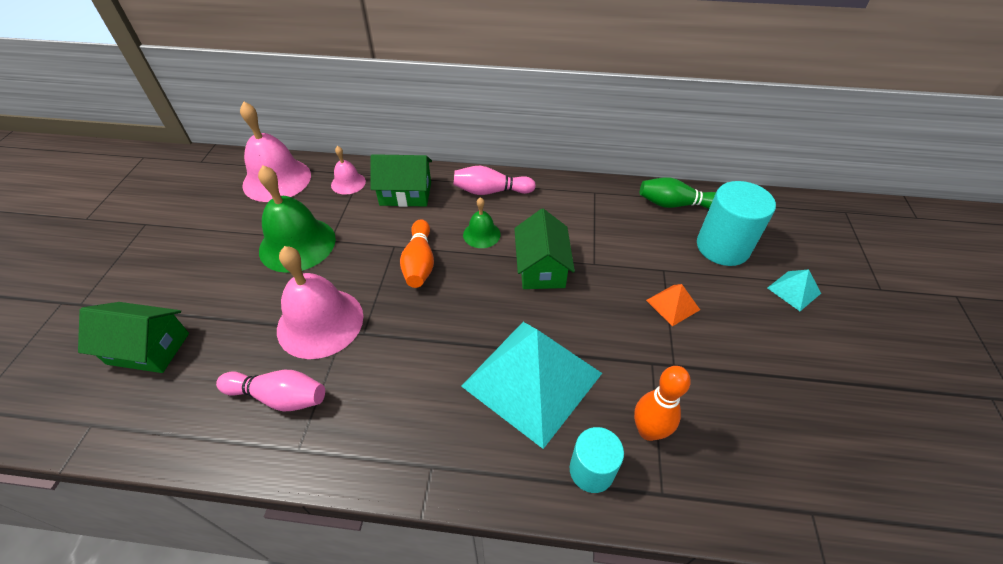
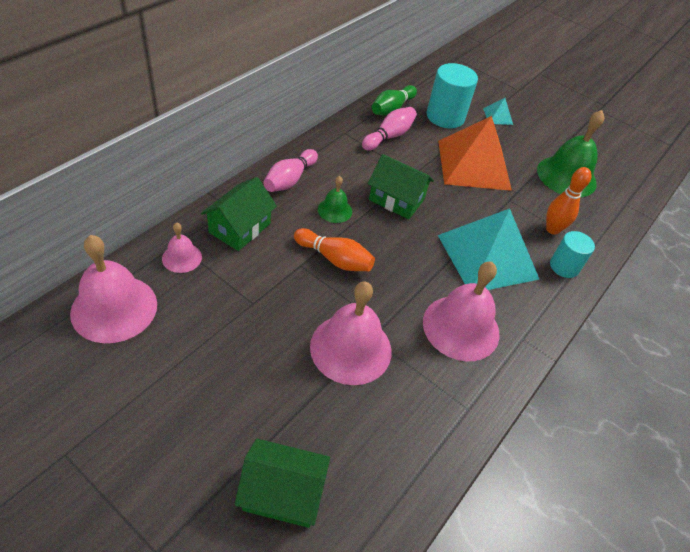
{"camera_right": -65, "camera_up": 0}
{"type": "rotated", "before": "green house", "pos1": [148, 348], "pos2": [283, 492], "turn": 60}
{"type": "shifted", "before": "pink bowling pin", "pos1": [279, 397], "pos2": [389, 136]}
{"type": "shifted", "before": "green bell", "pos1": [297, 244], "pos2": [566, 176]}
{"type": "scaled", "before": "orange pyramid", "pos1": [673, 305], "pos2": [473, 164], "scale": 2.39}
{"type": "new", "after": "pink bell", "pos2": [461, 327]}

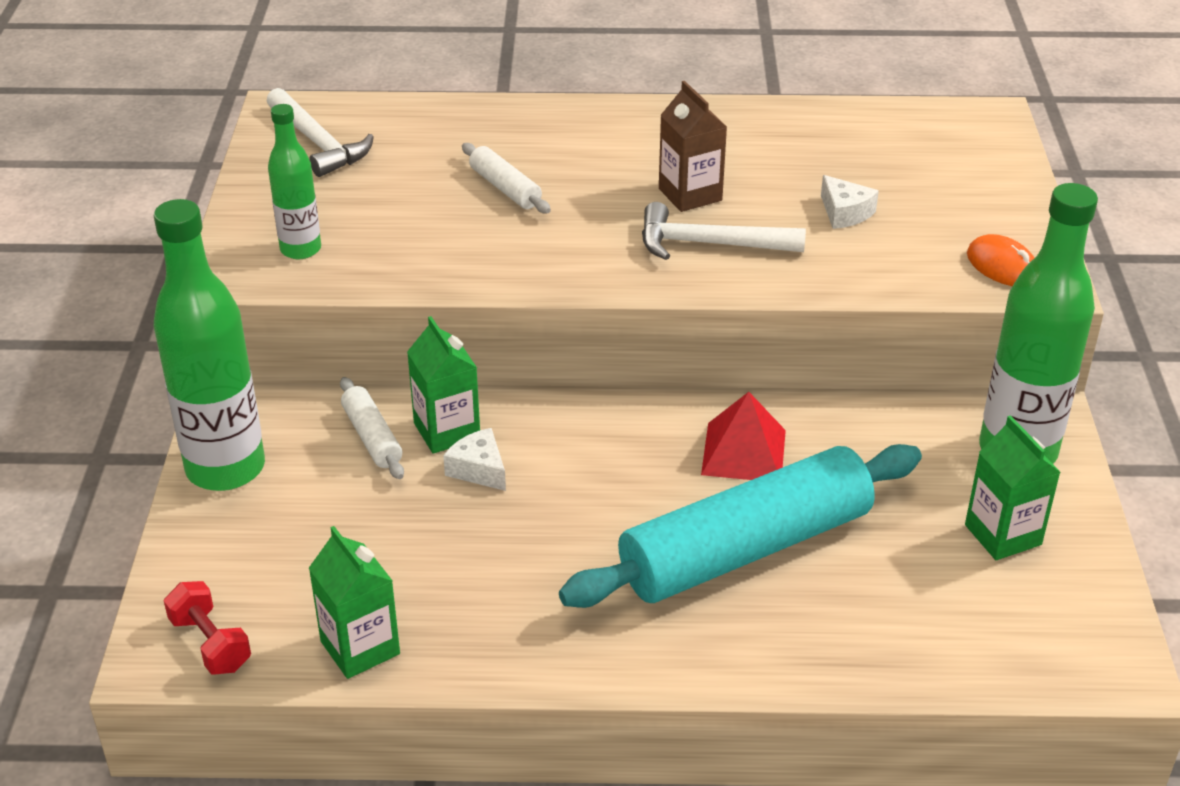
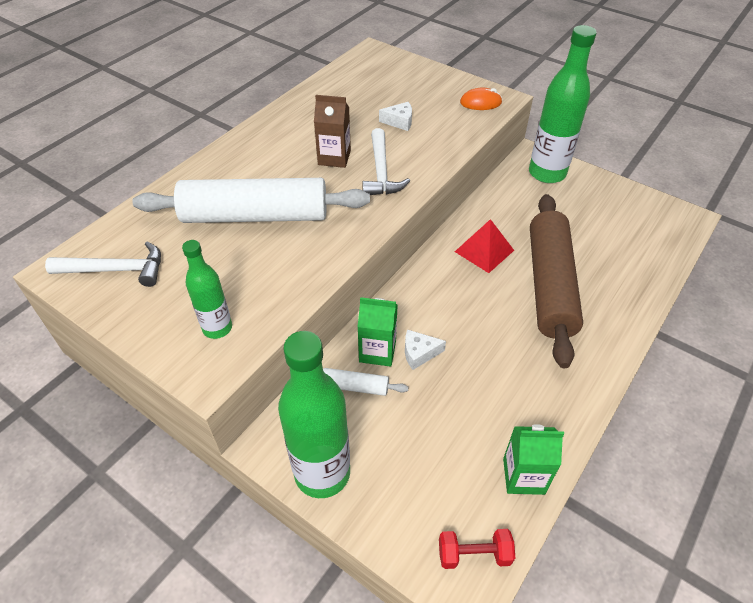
{"camera_right": -55, "camera_up": 10}
{"type": "scaled", "before": "white rolling pin", "pos1": [505, 188], "pos2": [255, 216], "scale": 2.37}
{"type": "repainted", "before": "turquoise rolling pin", "after": "brown rolling pin", "pos1": [745, 549], "pos2": [550, 285]}
{"type": "rotated", "before": "white hammer", "pos1": [710, 244], "pos2": [381, 171], "turn": -45}
{"type": "gone", "before": "green carton", "pos1": [1003, 535]}

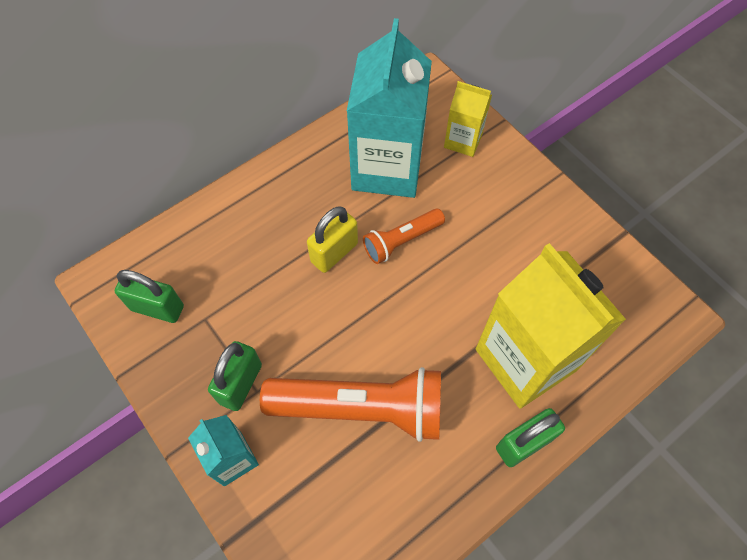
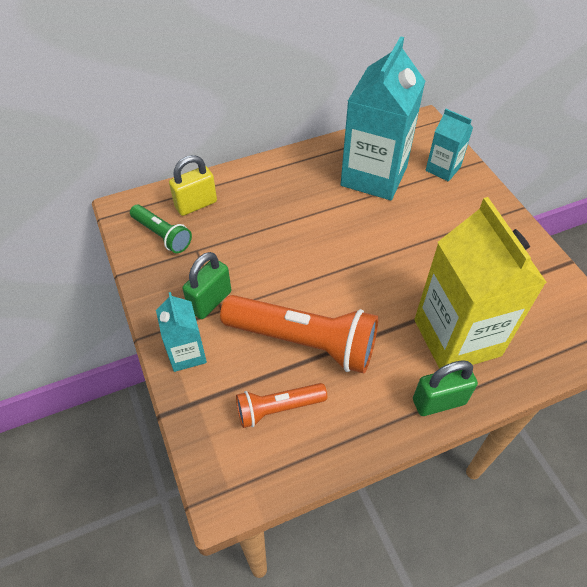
{"camera_right": 15, "camera_up": -10}
{"type": "swapped", "before": "green padlock", "after": "green flashlight", "pos1": [157, 308], "pos2": [162, 235]}
{"type": "shifted", "before": "yellow padlock", "pos1": [334, 252], "pos2": [196, 204]}
{"type": "shifted", "before": "orange flashlight", "pos1": [401, 241], "pos2": [278, 408]}
{"type": "repainted", "before": "yellow carton", "after": "turquoise carton", "pos1": [463, 141], "pos2": [443, 169]}

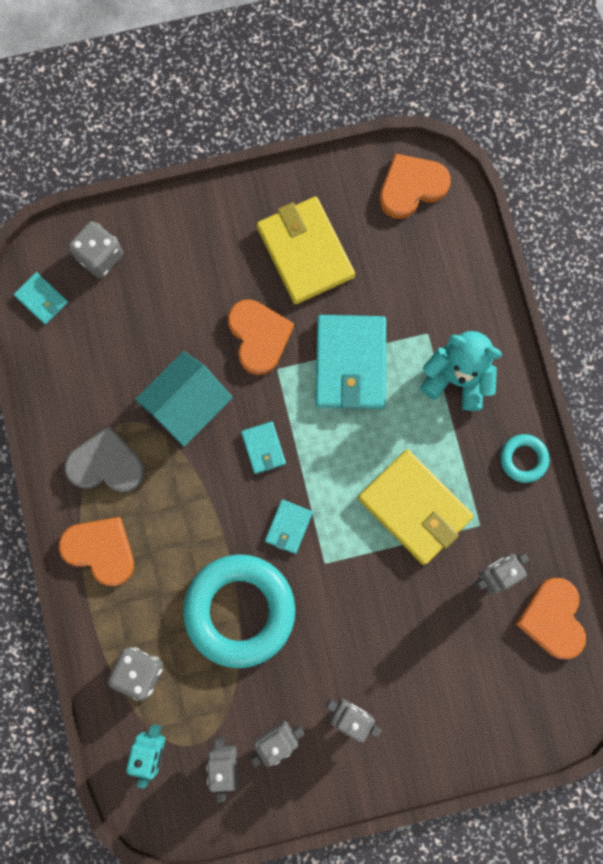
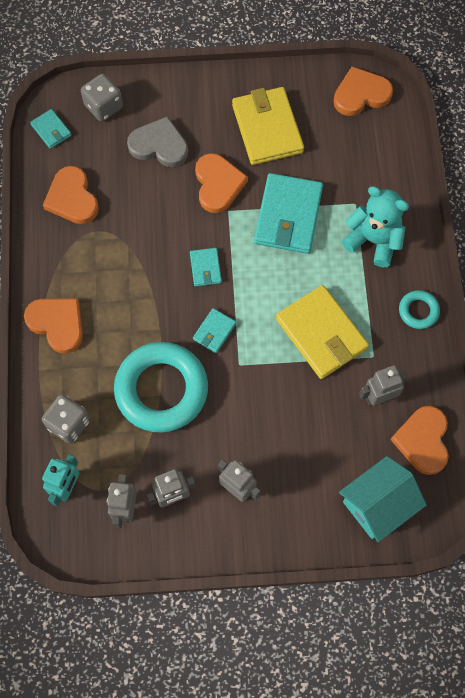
{"camera_right": 10, "camera_up": -10}
{"type": "shifted", "before": "grey heart", "pos1": [106, 464], "pos2": [159, 145]}
{"type": "shifted", "before": "turquoise house", "pos1": [187, 405], "pos2": [377, 504]}
{"type": "new", "after": "orange heart", "pos2": [72, 198]}

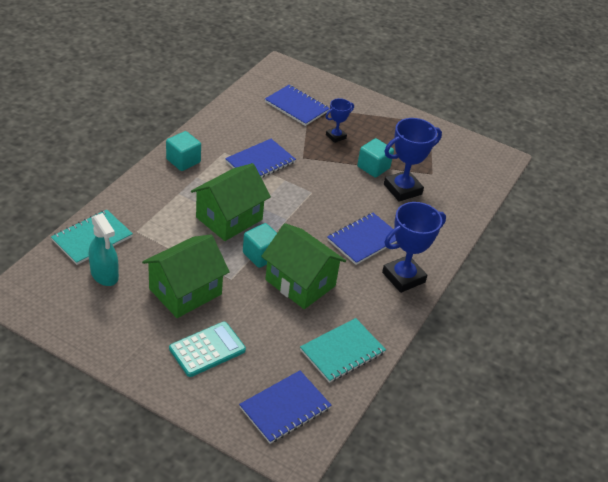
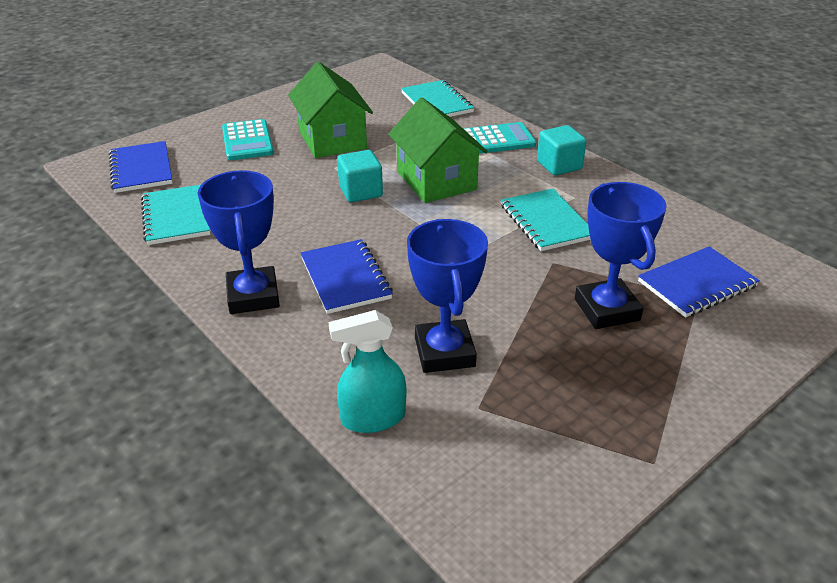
{"camera_right": 115, "camera_up": -5}
{"type": "shifted", "before": "turquoise spray bottle", "pos1": [104, 274], "pos2": [373, 418]}
{"type": "repainted", "before": "blue notebook", "after": "turquoise notebook", "pos1": [260, 162], "pos2": [546, 222]}
{"type": "gone", "before": "green house", "pos1": [300, 283]}
{"type": "scaled", "before": "blue trophy", "pos1": [336, 136], "pos2": [607, 309], "scale": 1.79}
{"type": "gone", "before": "turquoise cube", "pos1": [373, 167]}
{"type": "new", "after": "turquoise calculator", "pos2": [496, 140]}

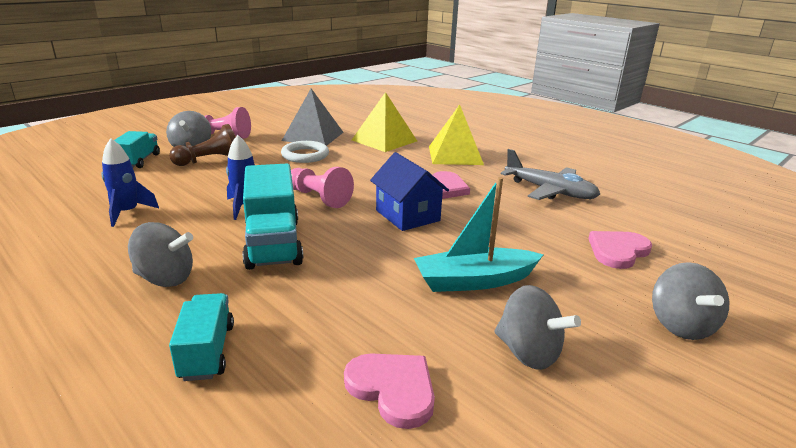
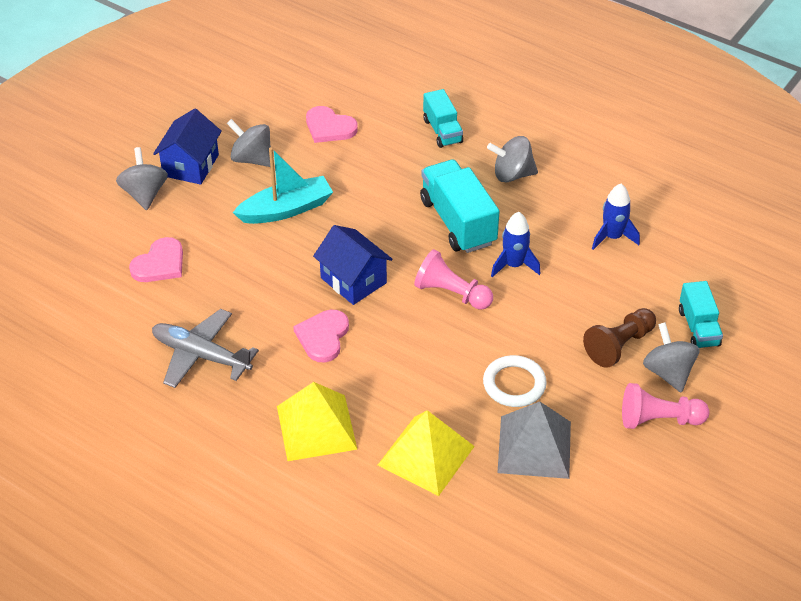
{"camera_right": 170, "camera_up": 20}
{"type": "new", "after": "blue house", "pos2": [191, 165]}

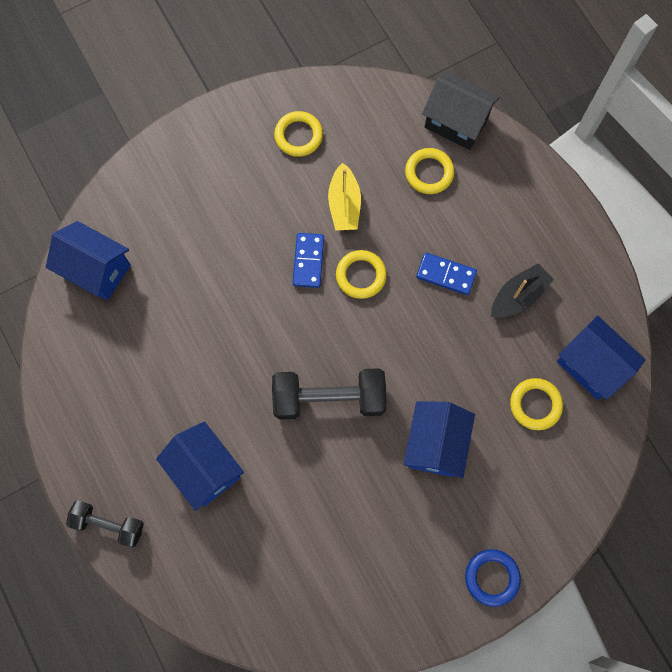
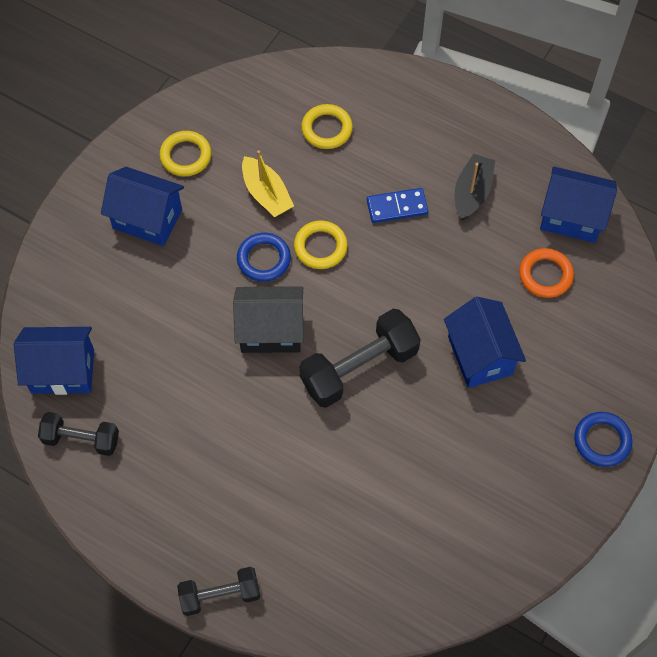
{"camera_right": -30, "camera_up": -10}
{"type": "shifted", "before": "blue house", "pos1": [205, 469], "pos2": [147, 219]}
{"type": "swapped", "before": "blue domino", "after": "blue ring", "pos1": [308, 261], "pos2": [264, 259]}
{"type": "shifted", "before": "black house", "pos1": [456, 122], "pos2": [270, 331]}
{"type": "repainted", "before": "yellow ring", "after": "orange ring", "pos1": [535, 405], "pos2": [545, 275]}
{"type": "new", "after": "black dumbbell", "pos2": [81, 439]}

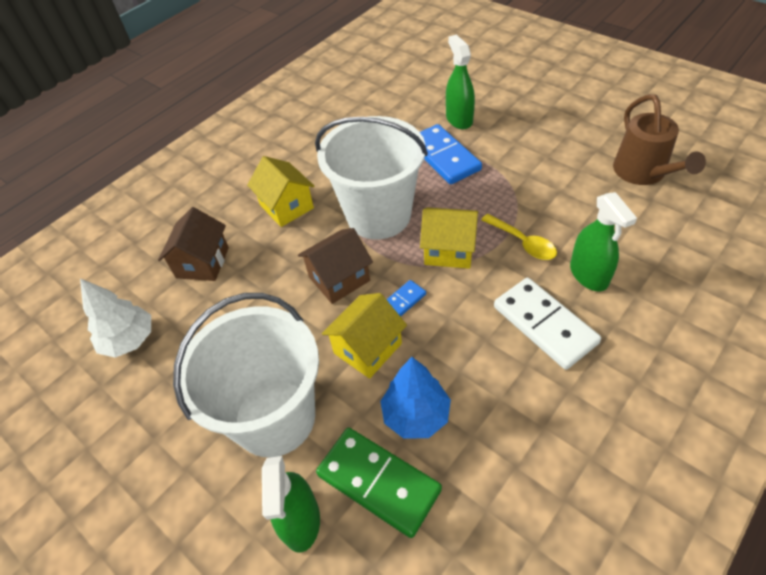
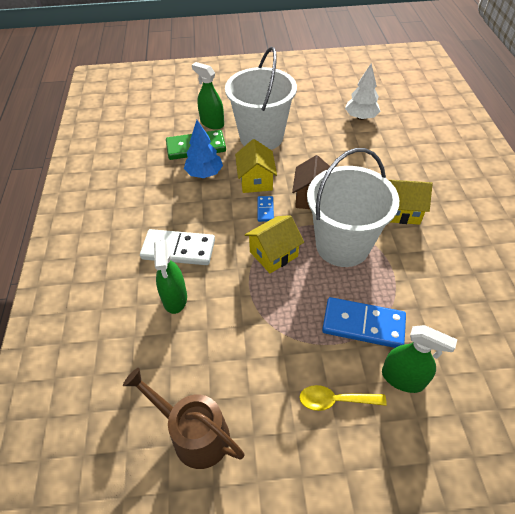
{"camera_right": 130, "camera_up": 0}
{"type": "gone", "before": "brown house", "pos1": [202, 262]}
{"type": "shifted", "before": "yellow spoon", "pos1": [523, 243], "pos2": [335, 400]}
{"type": "rotated", "before": "green spray bottle", "pos1": [588, 275], "pos2": [175, 298], "turn": -120}

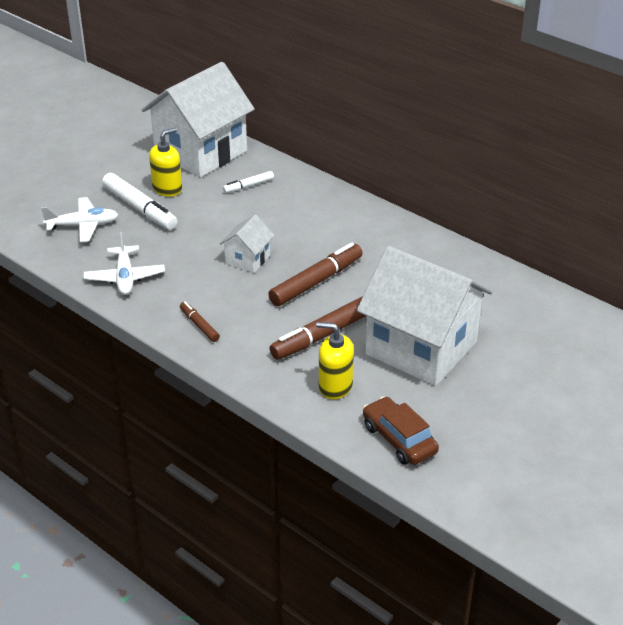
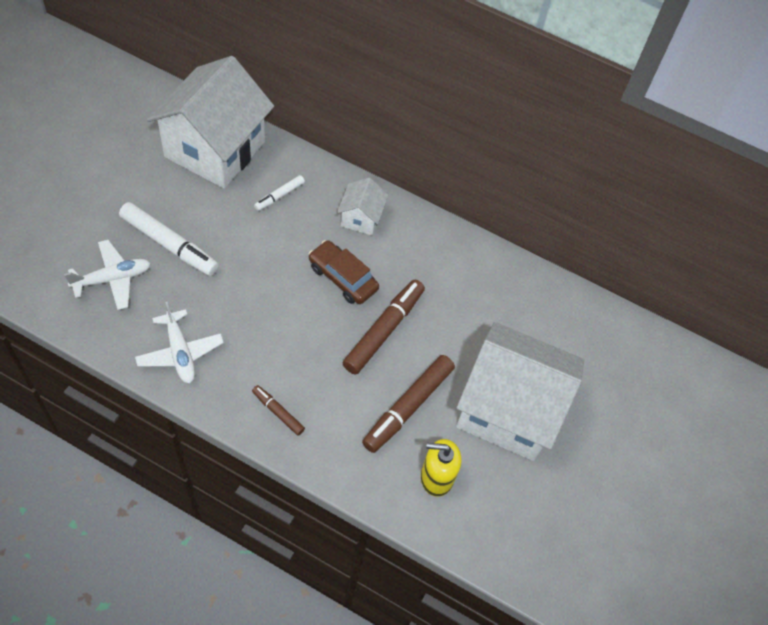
{"camera_right": -20, "camera_up": 20}
{"type": "gone", "before": "yellow soap dispenser", "pos1": [167, 189]}
{"type": "shifted", "before": "white house", "pos1": [247, 259], "pos2": [361, 218]}
{"type": "shifted", "before": "brown car", "pos1": [399, 439], "pos2": [343, 278]}

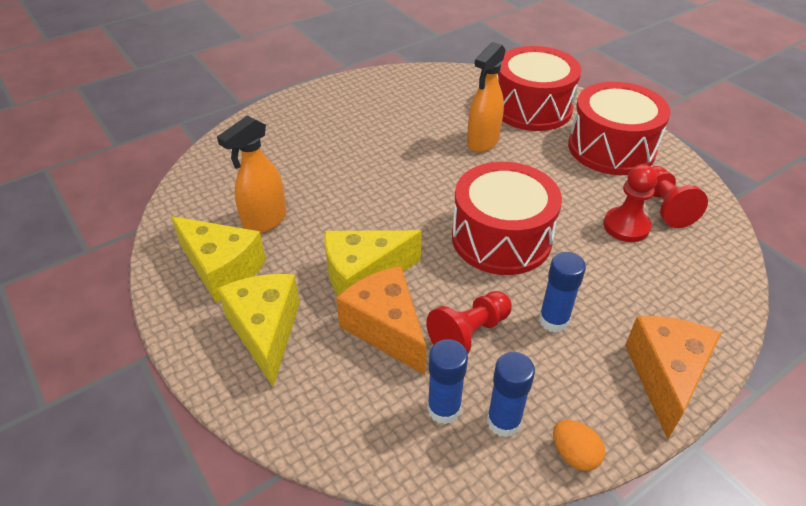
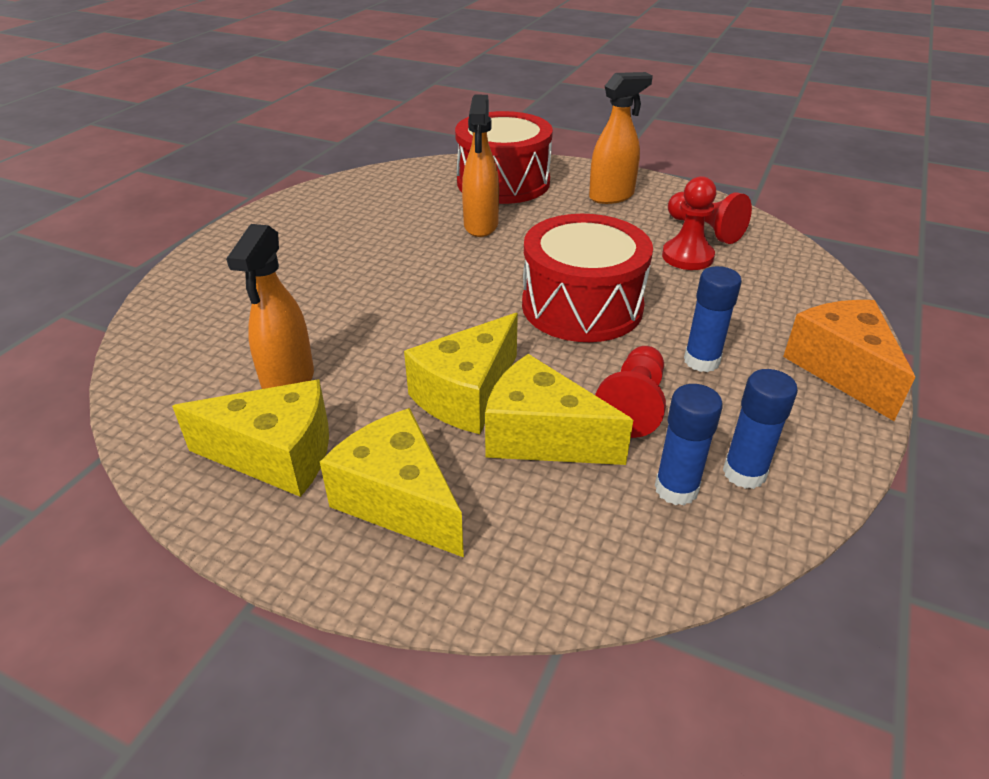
{"camera_right": -30, "camera_up": -5}
{"type": "repainted", "before": "orange cheese", "after": "yellow cheese", "pos1": [386, 329], "pos2": [541, 437]}
{"type": "gone", "before": "orange egg", "pos1": [574, 455]}
{"type": "swapped", "before": "red drum", "after": "orange spray bottle", "pos1": [611, 148], "pos2": [612, 196]}

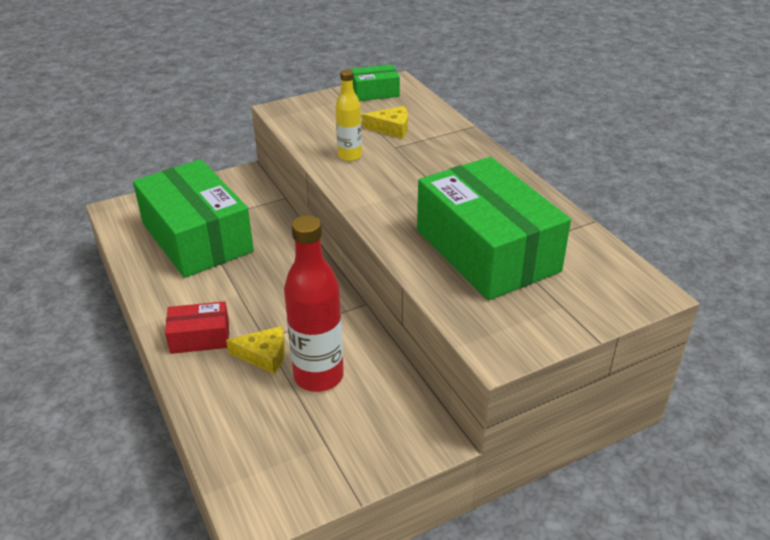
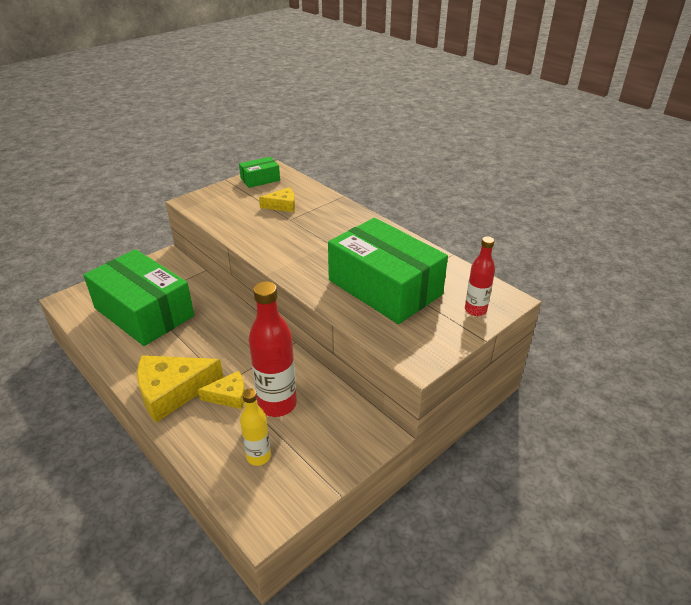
{"camera_right": -15, "camera_up": 0}
{"type": "swapped", "before": "red box", "after": "yellow cheese", "pos1": [200, 337], "pos2": [172, 391]}
{"type": "shifted", "before": "yellow bottle", "pos1": [349, 156], "pos2": [258, 456]}
{"type": "new", "after": "red bottle", "pos2": [475, 310]}

